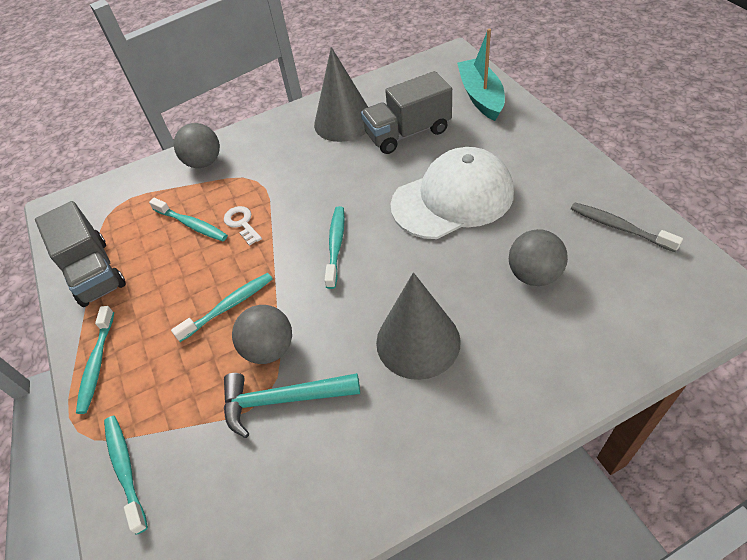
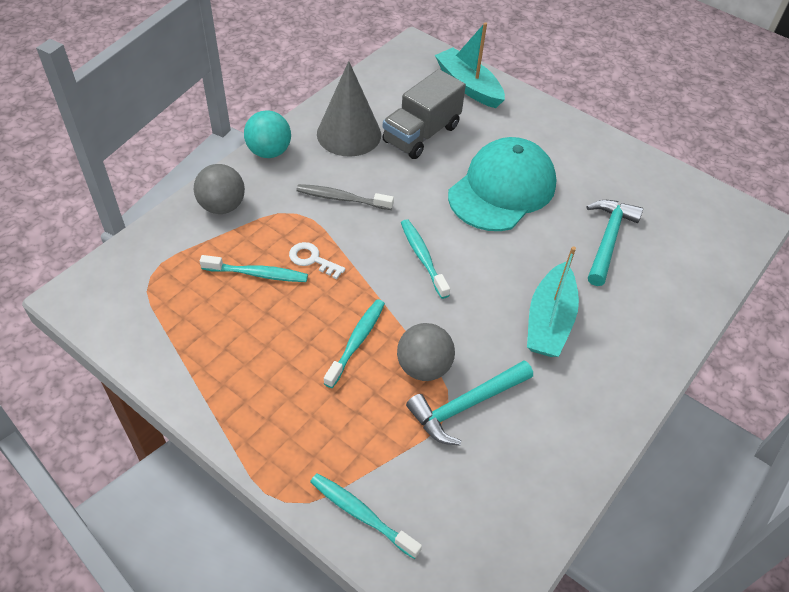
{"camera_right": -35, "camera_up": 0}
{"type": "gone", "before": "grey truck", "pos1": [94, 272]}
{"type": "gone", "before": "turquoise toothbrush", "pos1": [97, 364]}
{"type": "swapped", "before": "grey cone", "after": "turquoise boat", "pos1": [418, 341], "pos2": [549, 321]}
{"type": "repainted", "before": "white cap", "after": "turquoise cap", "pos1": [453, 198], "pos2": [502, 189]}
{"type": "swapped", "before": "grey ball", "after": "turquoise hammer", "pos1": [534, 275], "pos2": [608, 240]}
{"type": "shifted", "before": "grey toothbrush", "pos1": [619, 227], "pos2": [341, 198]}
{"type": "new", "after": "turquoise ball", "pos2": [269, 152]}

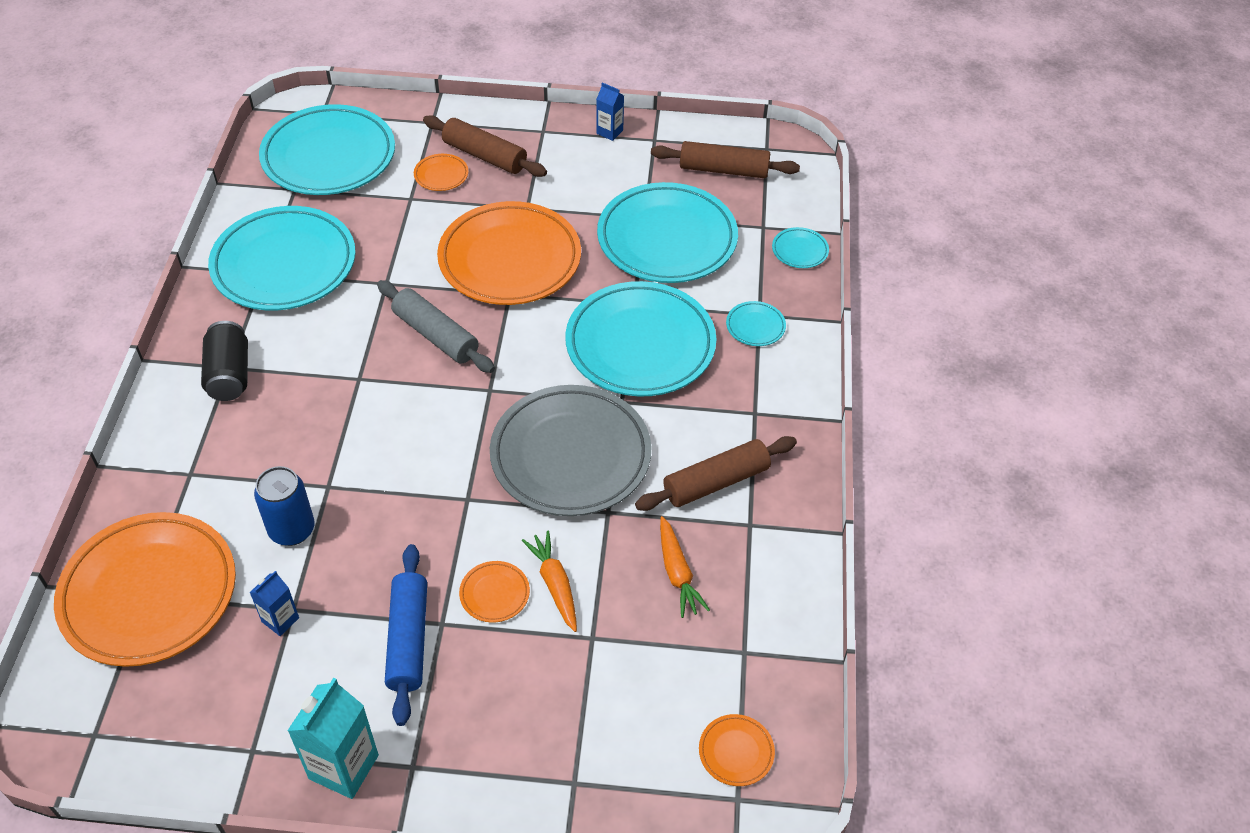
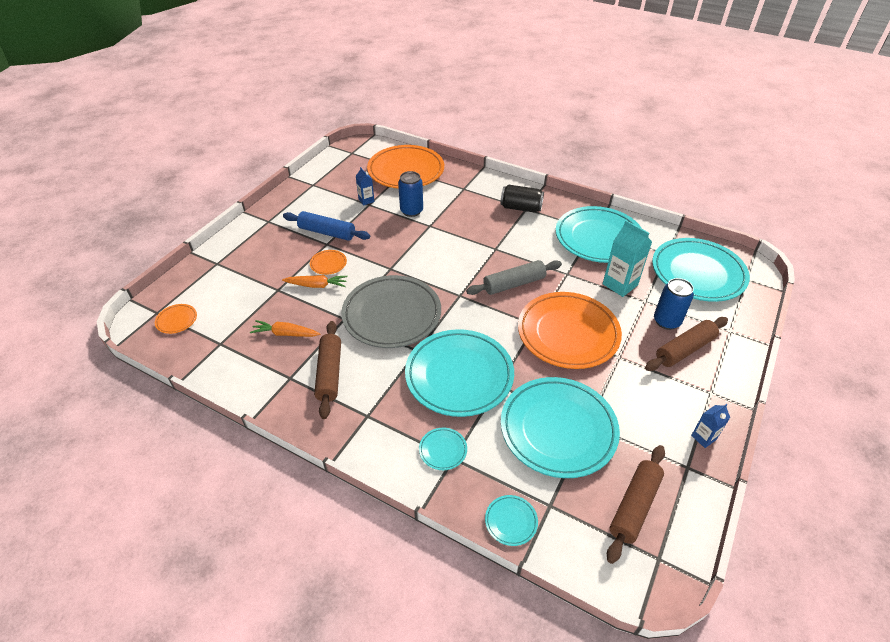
{"camera_right": 115, "camera_up": -5}
{"type": "shifted", "before": "turquoise carton", "pos1": [343, 767], "pos2": [620, 284]}
{"type": "swapped", "before": "orange plate", "after": "blue can", "pos1": [441, 175], "pos2": [666, 321]}

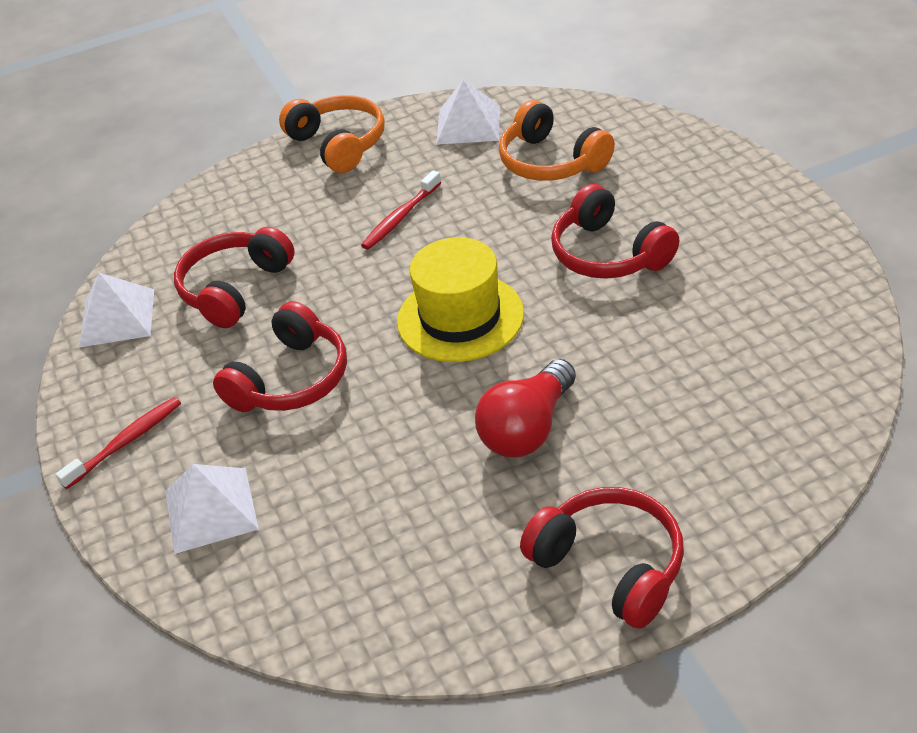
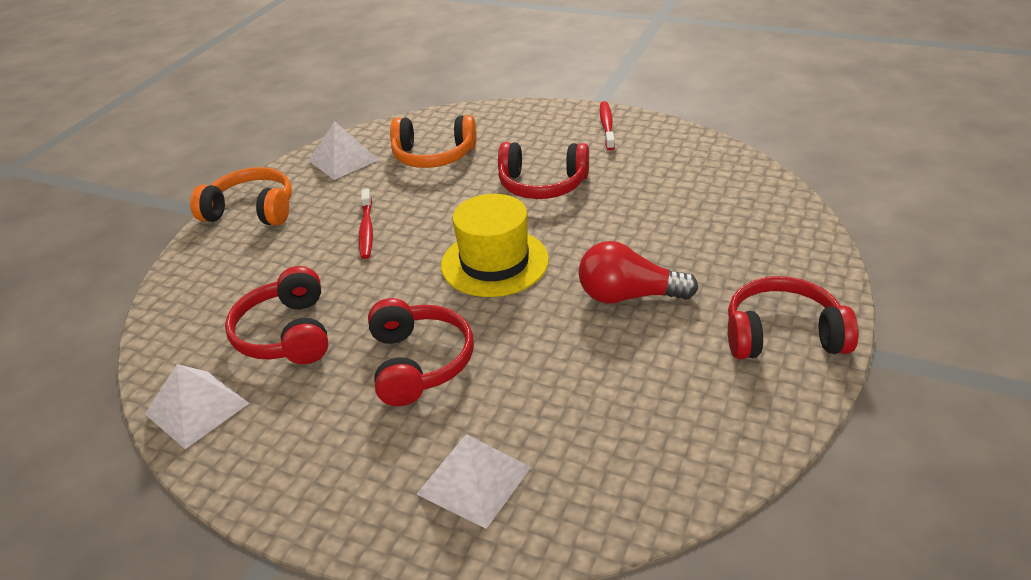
{"camera_right": -45, "camera_up": -5}
{"type": "shifted", "before": "red toothbrush", "pos1": [126, 442], "pos2": [607, 126]}
{"type": "rotated", "before": "red light bulb", "pos1": [528, 428], "pos2": [629, 296], "turn": 105}

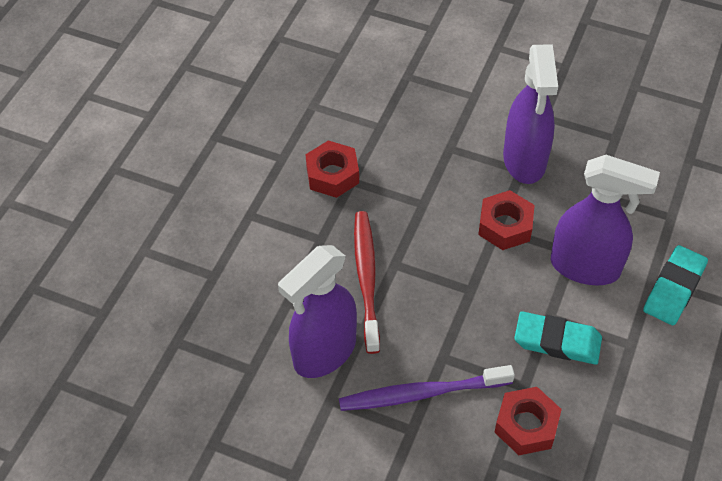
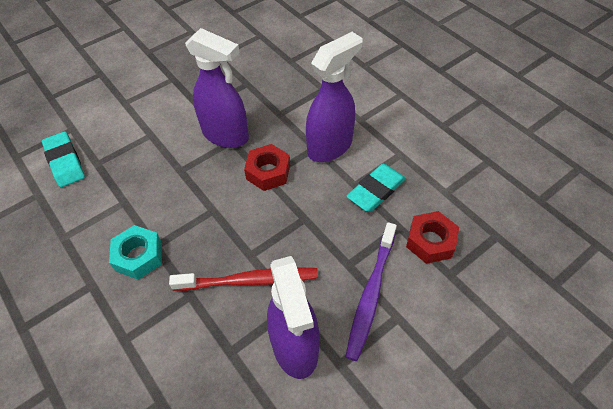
{"camera_right": -60, "camera_up": 0}
{"type": "repainted", "before": "red nut", "after": "turquoise nut", "pos1": [332, 175], "pos2": [139, 256]}
{"type": "rotated", "before": "red toothbrush", "pos1": [366, 278], "pos2": [249, 280], "turn": 150}
{"type": "shifted", "before": "turquoise eraser", "pos1": [674, 288], "pos2": [65, 162]}

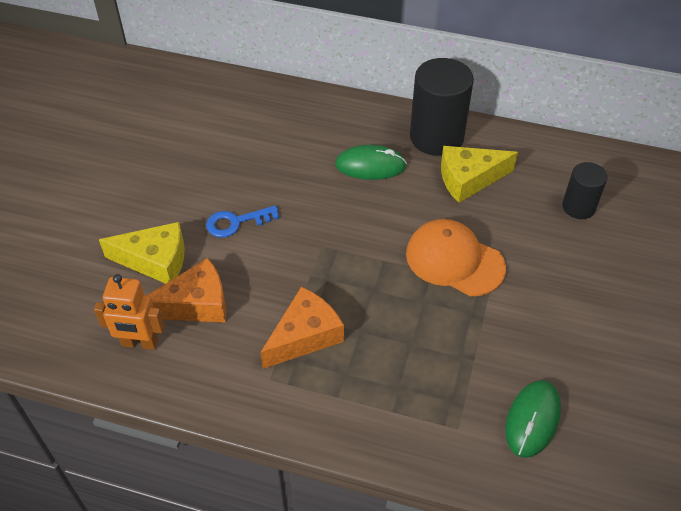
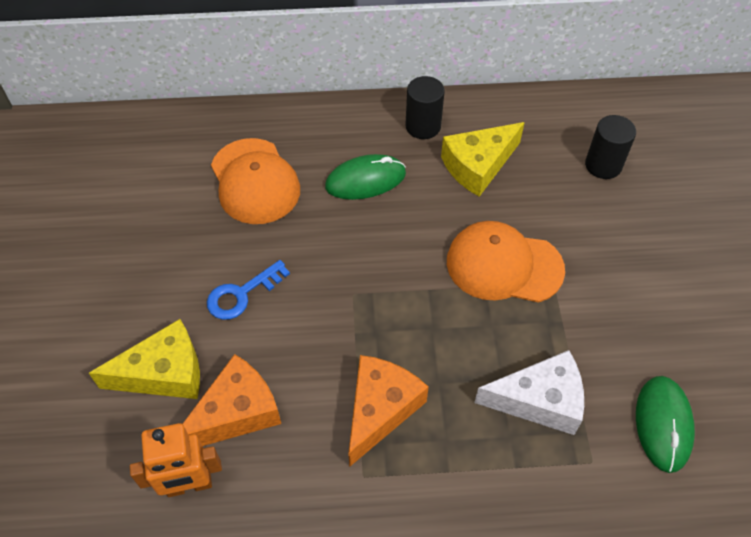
{"camera_right": -20, "camera_up": 5}
{"type": "scaled", "before": "black cylinder", "pos1": [436, 137], "pos2": [423, 126], "scale": 0.57}
{"type": "new", "after": "orange cap", "pos2": [255, 181]}
{"type": "new", "after": "white cheese", "pos2": [539, 400]}

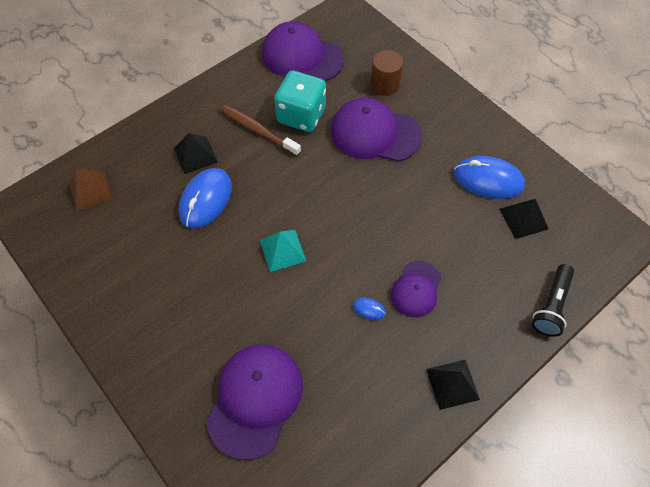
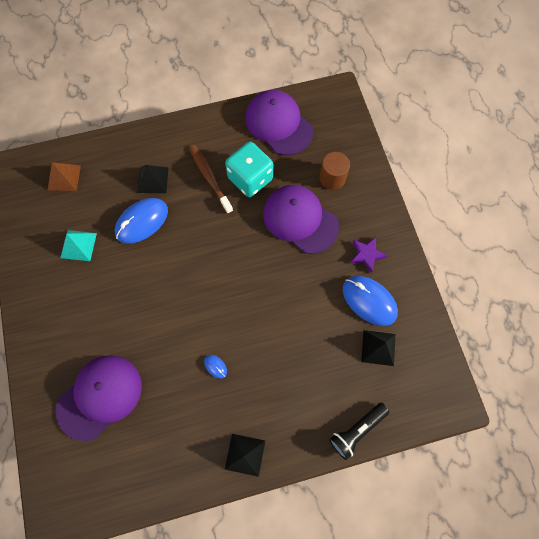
{"camera_right": 25, "camera_up": 10}
{"type": "shifted", "before": "turquoise pyramid", "pos1": [282, 250], "pos2": [78, 245]}
{"type": "gone", "before": "purple cap", "pos1": [416, 289]}
{"type": "new", "after": "purple star", "pos2": [366, 255]}

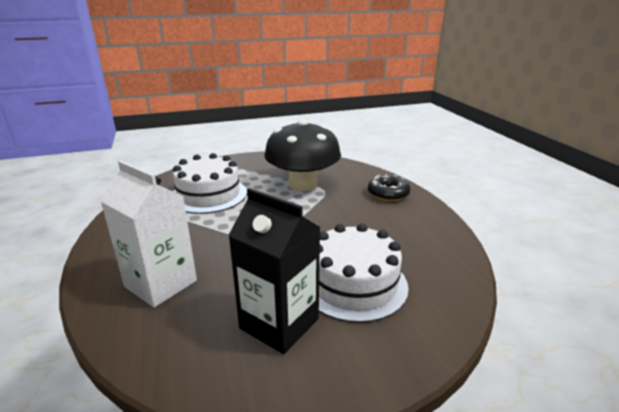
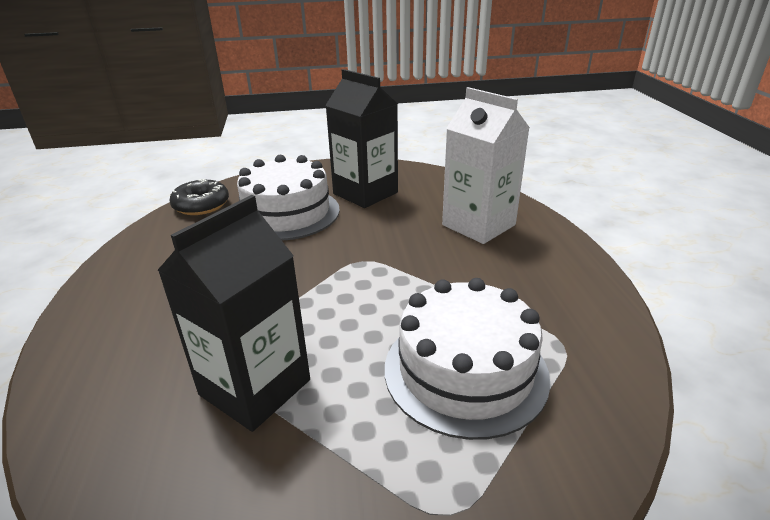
{"camera_right": -170, "camera_up": 5}
{"type": "swapped", "before": "black mushroom", "after": "black carton", "pos1": [303, 184], "pos2": [255, 387]}
{"type": "shifted", "before": "black donut", "pos1": [388, 194], "pos2": [201, 205]}

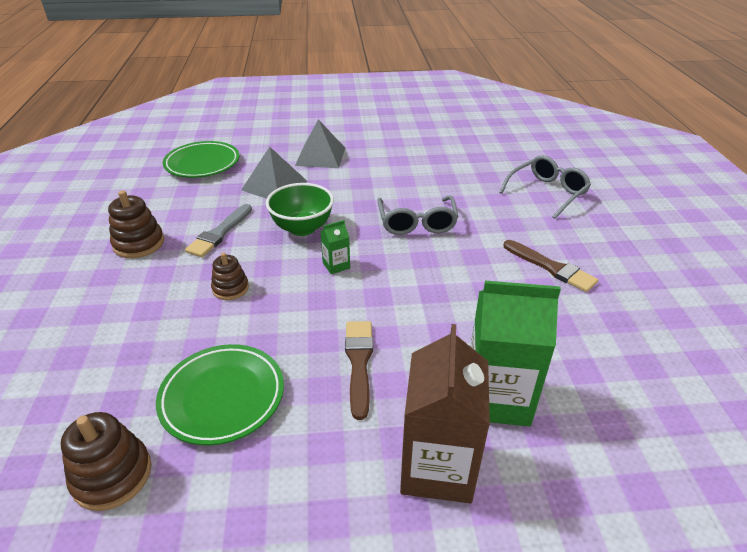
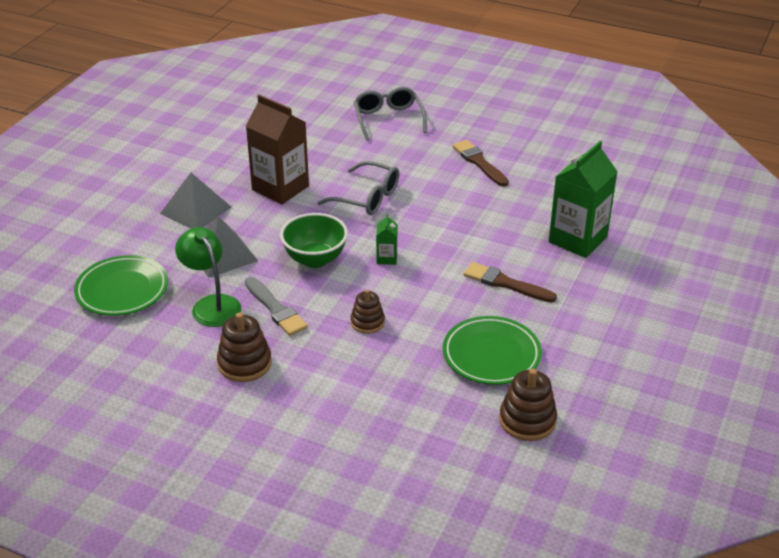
{"camera_right": -60, "camera_up": 0}
{"type": "shifted", "before": "brown carton", "pos1": [437, 467], "pos2": [280, 188]}
{"type": "rotated", "before": "brown brush", "pos1": [551, 268], "pos2": [479, 162], "turn": -105}
{"type": "new", "after": "green lamp", "pos2": [212, 304]}

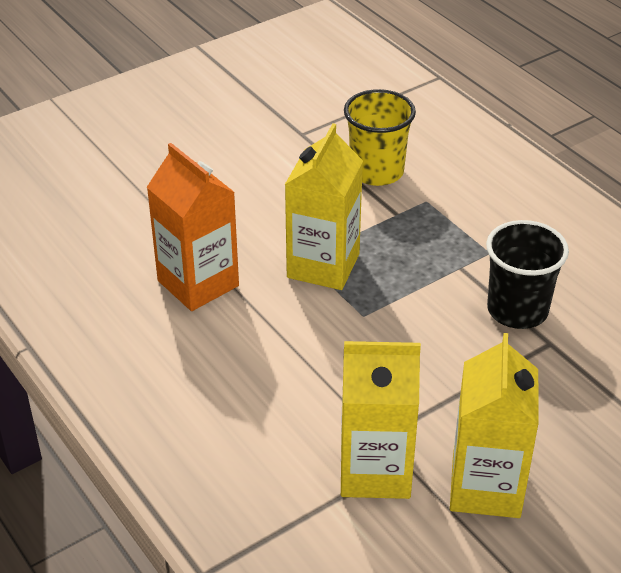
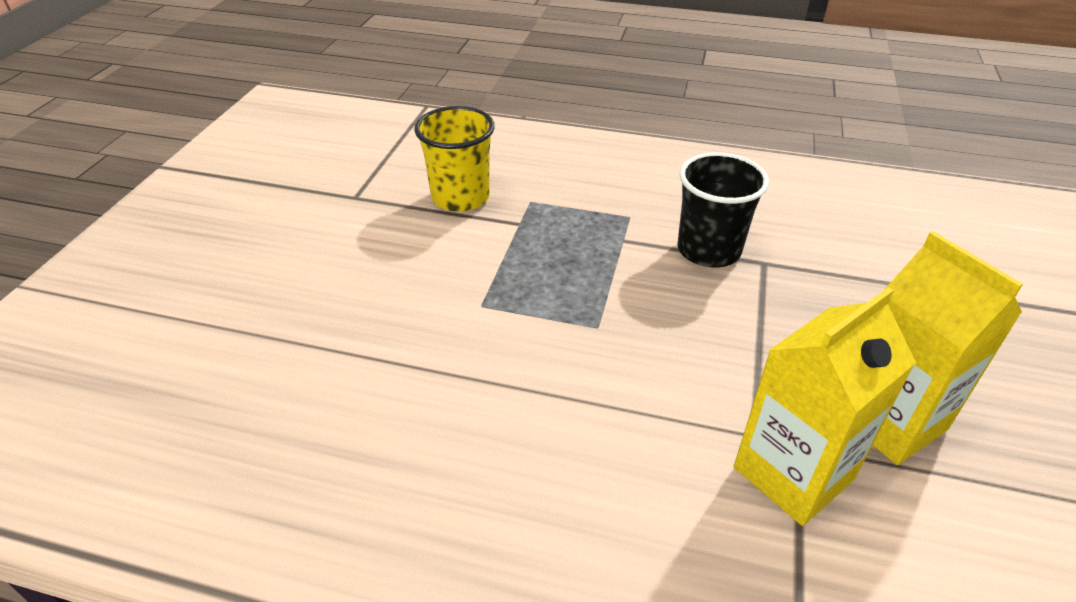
{"camera_right": -40, "camera_up": 0}
{"type": "gone", "before": "orange carton", "pos1": [198, 283]}
{"type": "gone", "before": "yellow carton", "pos1": [323, 266]}

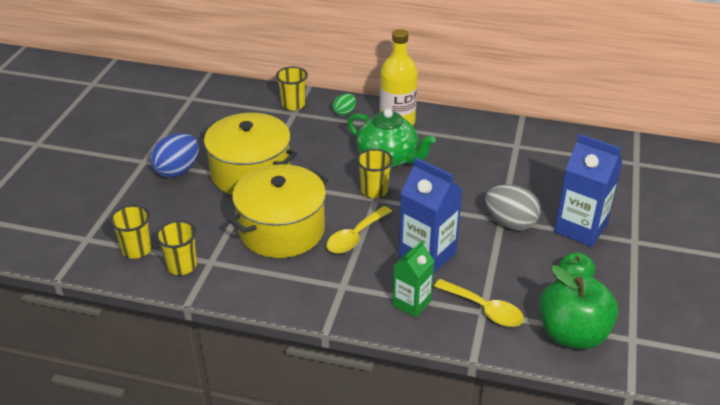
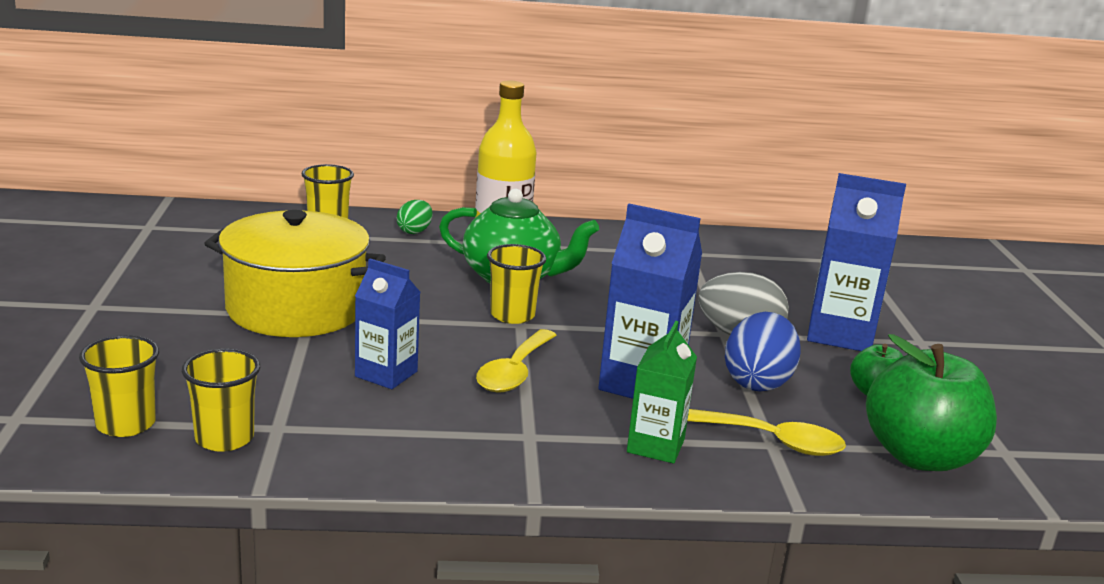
{"camera_right": -20, "camera_up": -15}
{"type": "shifted", "before": "blue egg", "pos1": [177, 170], "pos2": [757, 382]}
{"type": "swapped", "before": "yellow pot", "after": "blue carton", "pos1": [282, 230], "pos2": [386, 374]}

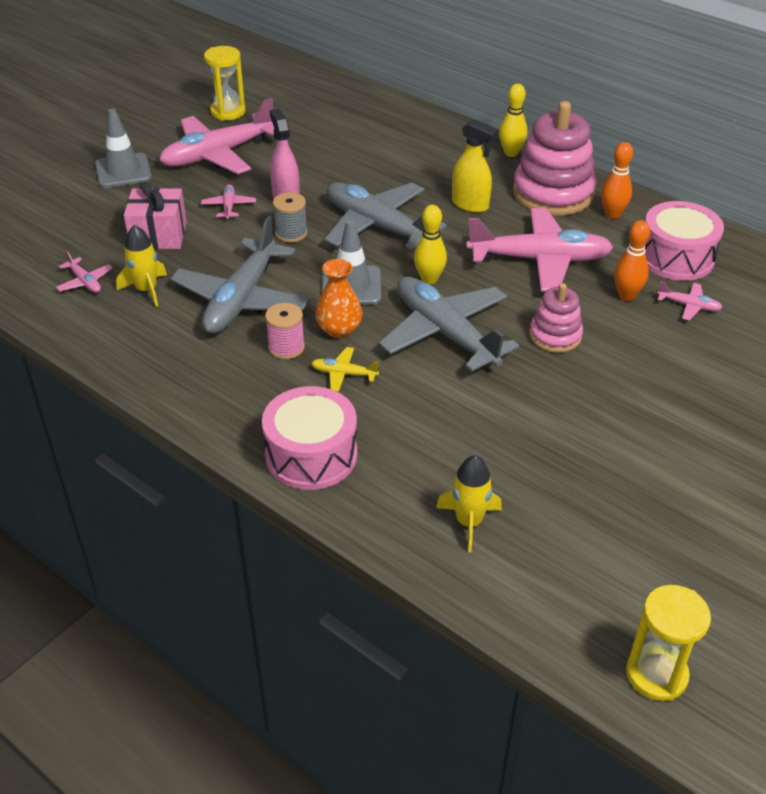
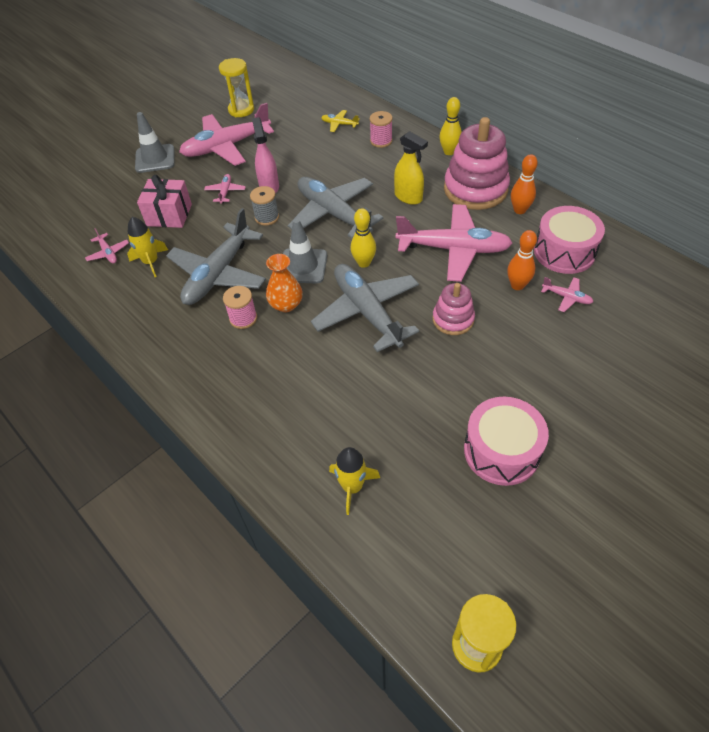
{"camera_right": 10, "camera_up": 10}
{"type": "shifted", "before": "pink drum", "pos1": [311, 455], "pos2": [501, 451]}
{"type": "shifted", "before": "yellow plane", "pos1": [343, 374], "pos2": [339, 124]}
{"type": "new", "after": "pink spool", "pos2": [381, 141]}

